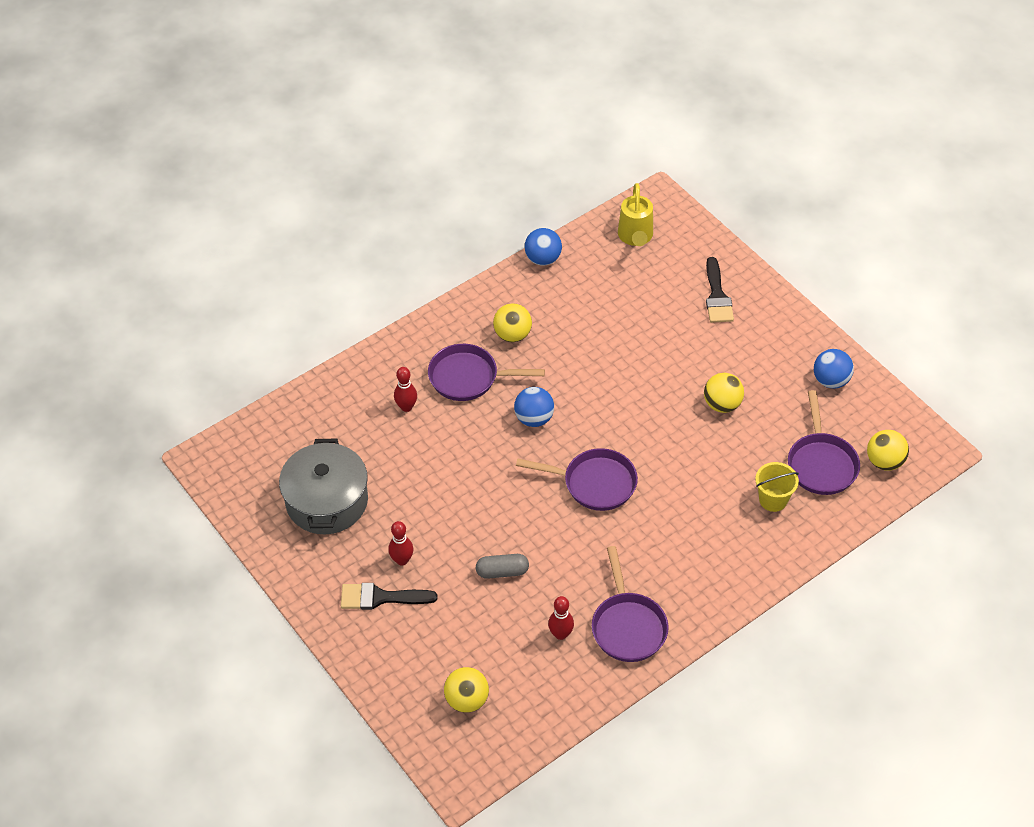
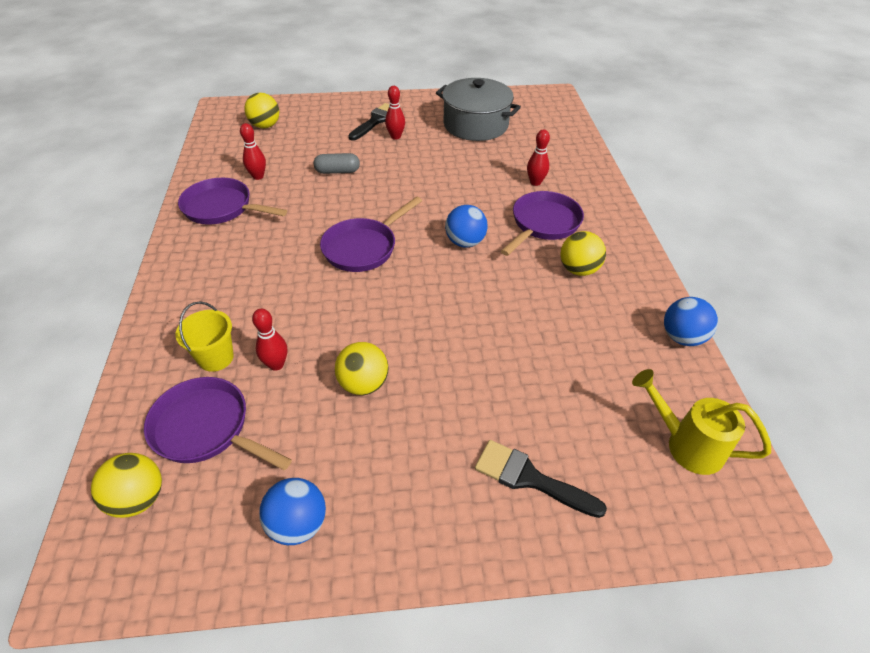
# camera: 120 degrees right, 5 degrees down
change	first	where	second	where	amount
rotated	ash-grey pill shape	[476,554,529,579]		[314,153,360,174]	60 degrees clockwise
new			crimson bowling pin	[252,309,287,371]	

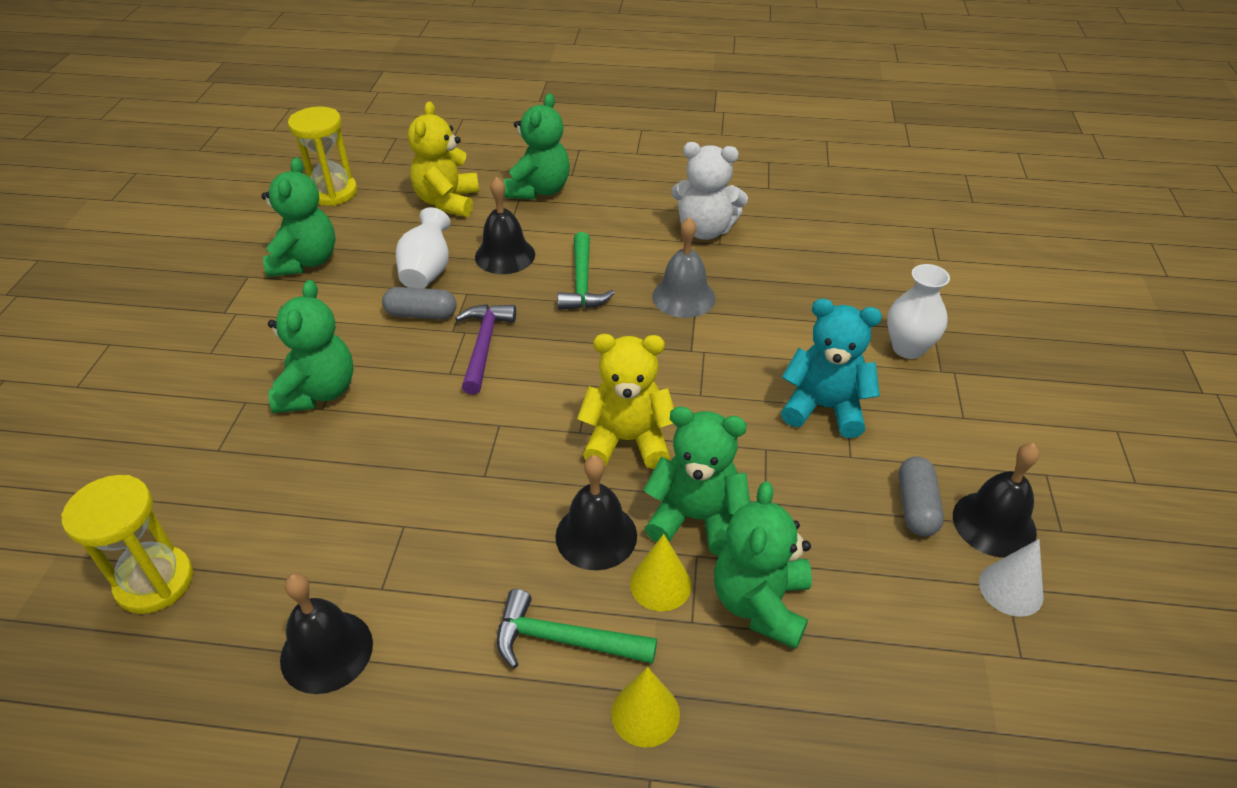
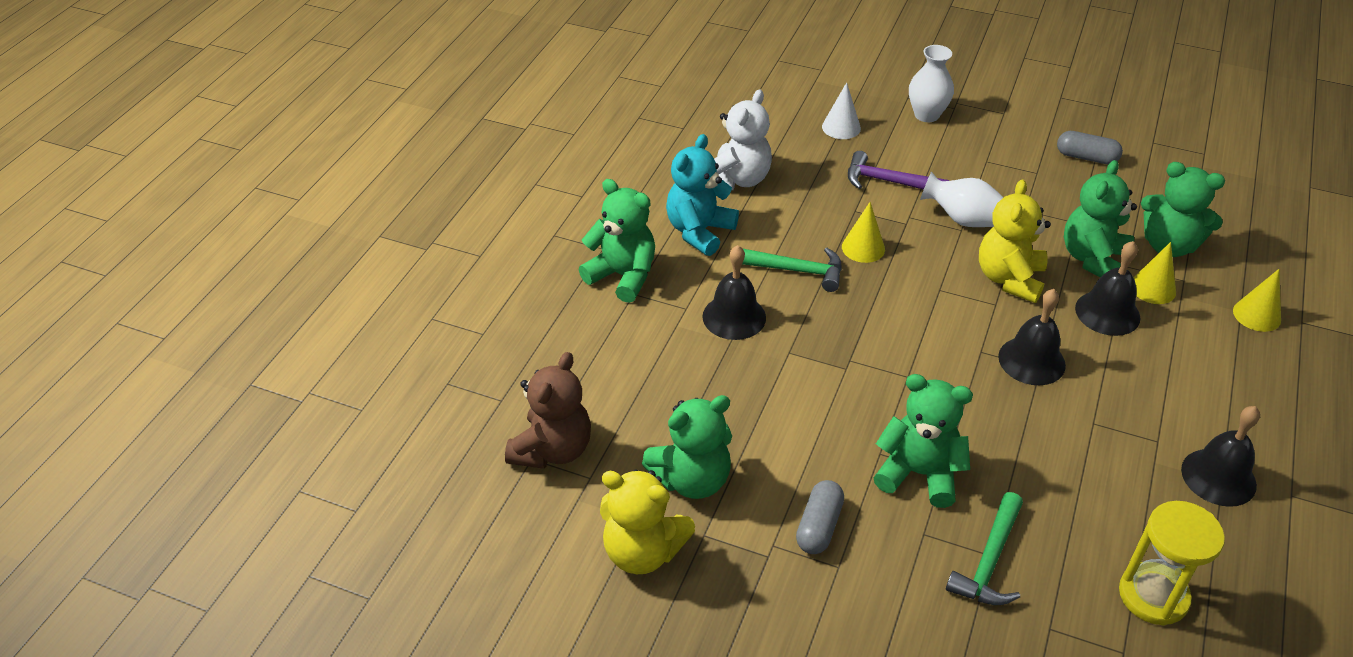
# camera: 75 degrees left, 0 degrees up
change	first	where	second	where	amount
shifted	golden teddy bear	[408,101,479,217]		[600,470,695,574]	
swapped	golden sandglass	[288,107,357,206]	brown teddy bear	[505,352,591,469]	
rotated	green teddy bear	[261,157,335,277]		[642,395,732,499]	135 degrees clockwise
shifted	snow-white flower vase	[396,207,451,288]		[920,171,1004,227]	
gone	ash-grey bell	[652,217,716,318]			
shifted	ash-grey pill shape	[382,287,457,319]		[796,480,844,554]	
shifted	turquoise teddy bear	[781,299,882,438]		[666,134,739,256]	
shifted	royal purple claw hammer	[455,304,516,395]		[848,151,949,190]	
shifted	ebony bell	[953,443,1040,558]		[998,289,1066,385]	
shifted	snow-white solid cone	[979,539,1044,617]		[822,82,861,139]	
shifted	green claw hammer	[497,589,657,668]		[946,492,1023,605]	
new			golden solid cone	[842,202,885,263]	

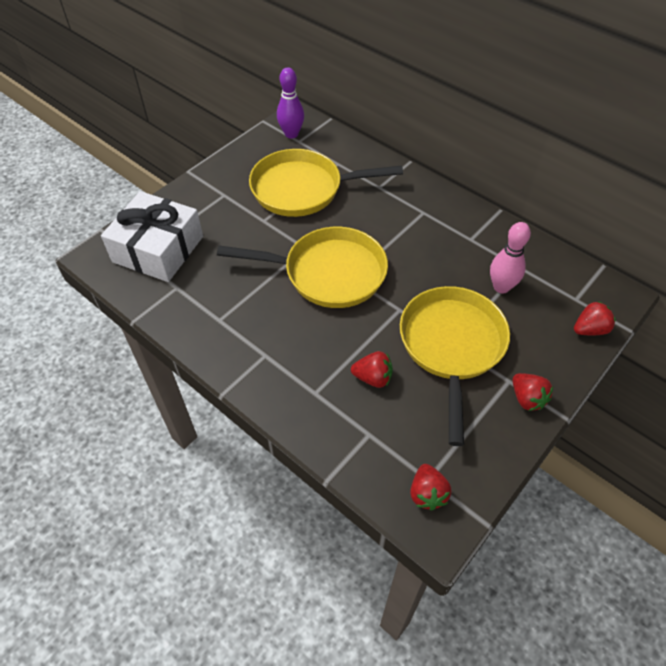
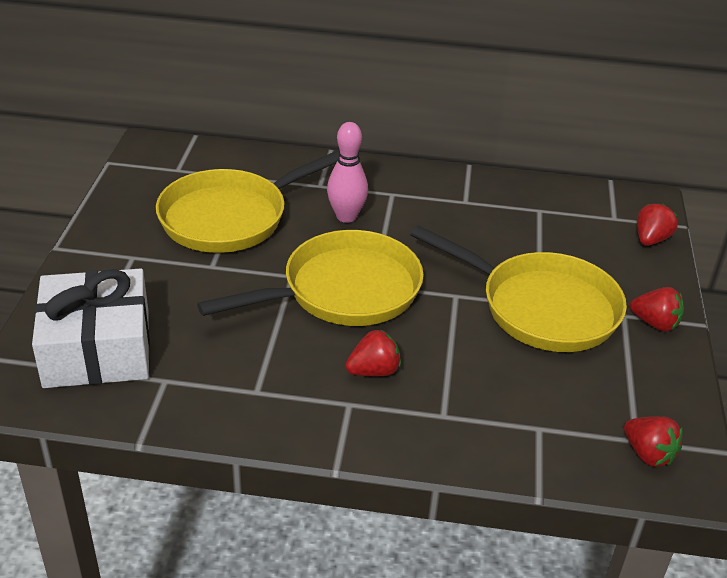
# camera: 35 degrees left, 15 degrees down
change	first	where	second	where	amount
gone	royal purple bowling pin	[277,67,304,139]			
shifted	rosy bowling pin	[490,222,531,293]		[327,122,368,223]	
rotated	golden skillet	[400,286,510,446]		[410,225,627,352]	150 degrees clockwise
shifted	crimson strawberry	[351,351,393,388]		[346,329,401,376]	

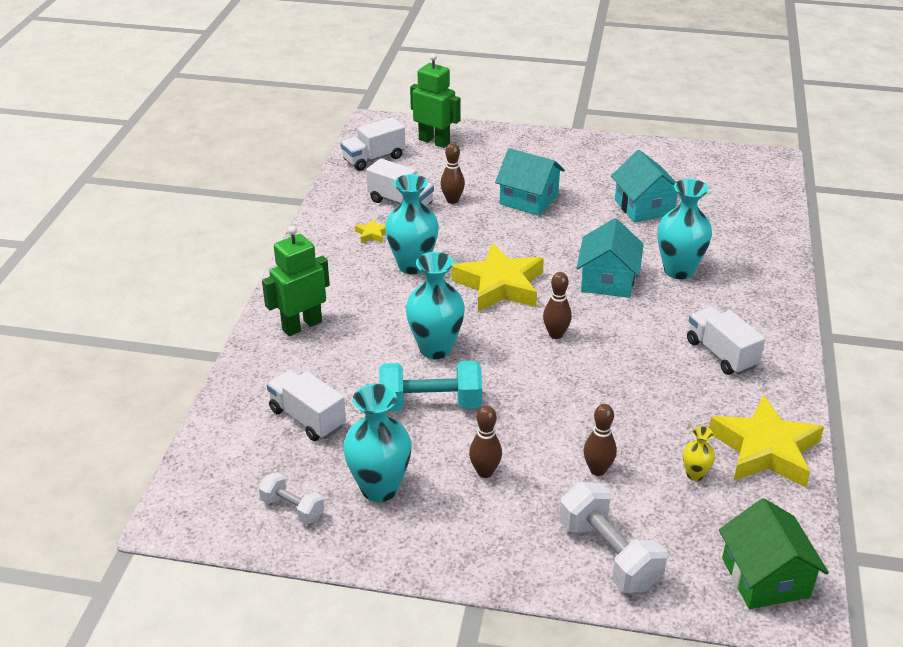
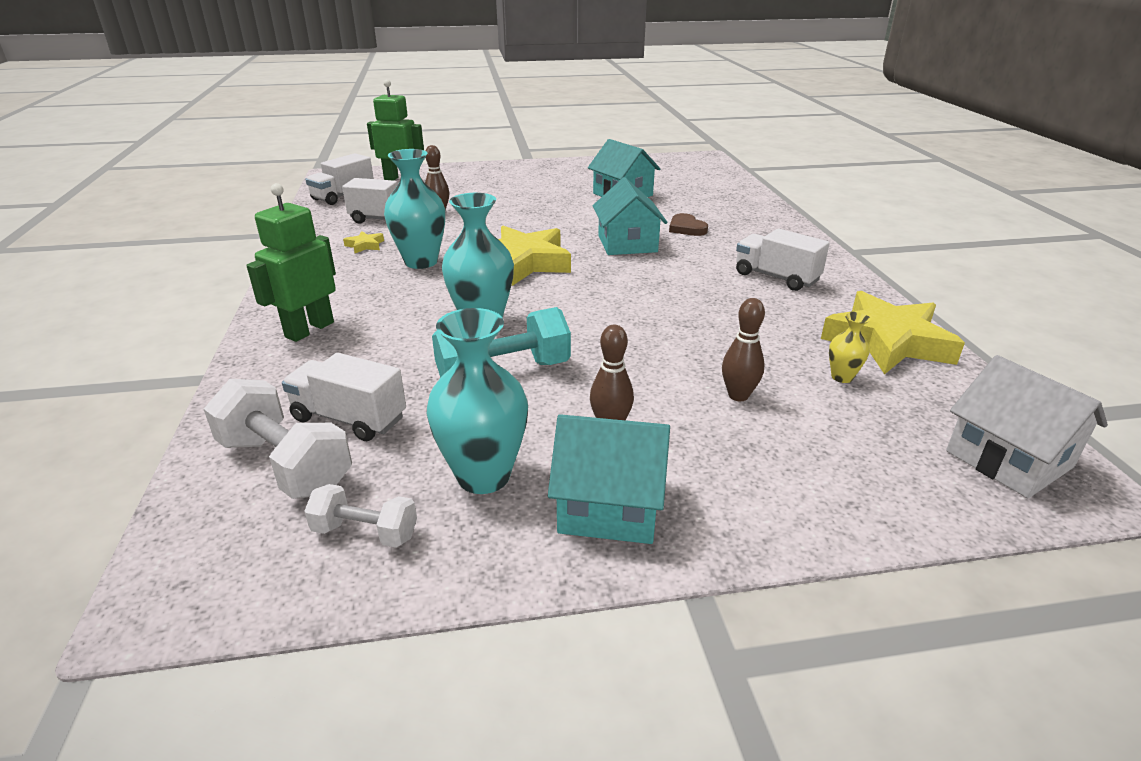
# camera: 20 degrees left, 5 degrees down
change	first	where	second	where	amount
shifted	turquoise toy house	[495,148,565,216]		[548,414,670,544]	
swapped	turquoise flower vase	[657,179,712,279]	brown heart	[669,213,708,236]	
gone	brown bowling pin	[543,272,572,339]			
shifted	snow-white free weight	[559,482,667,593]		[204,379,352,499]	
repainted	green toy house	[719,498,829,609]	snow-white toy house	[946,355,1108,498]	

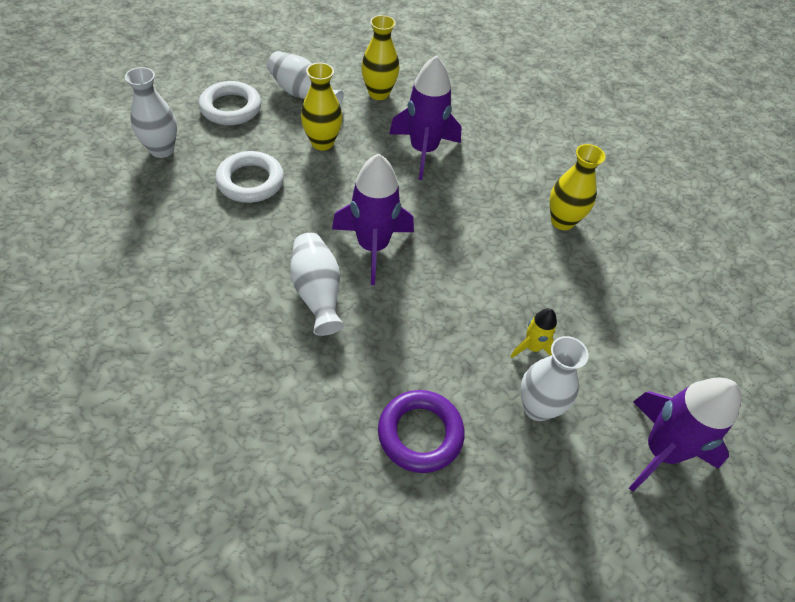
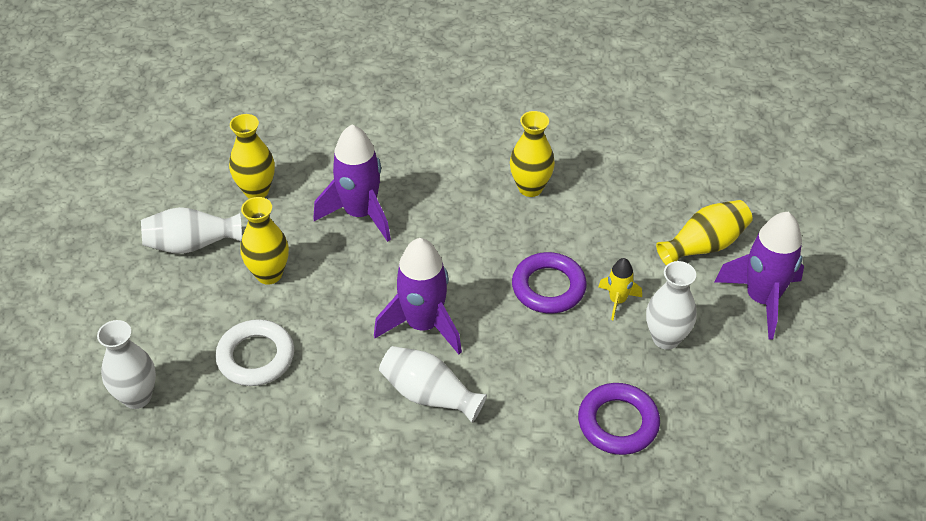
# camera: 40 degrees left, 5 degrees down
change	first	where	second	where	amount
gone	snow-white torus	[199,81,261,125]			
new			golden flower vase	[656,200,753,265]	
new			royal purple torus	[512,252,587,314]	

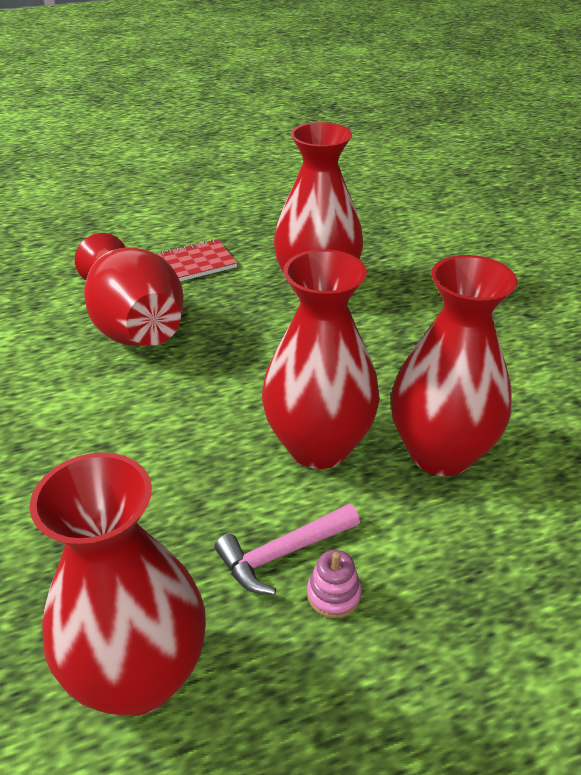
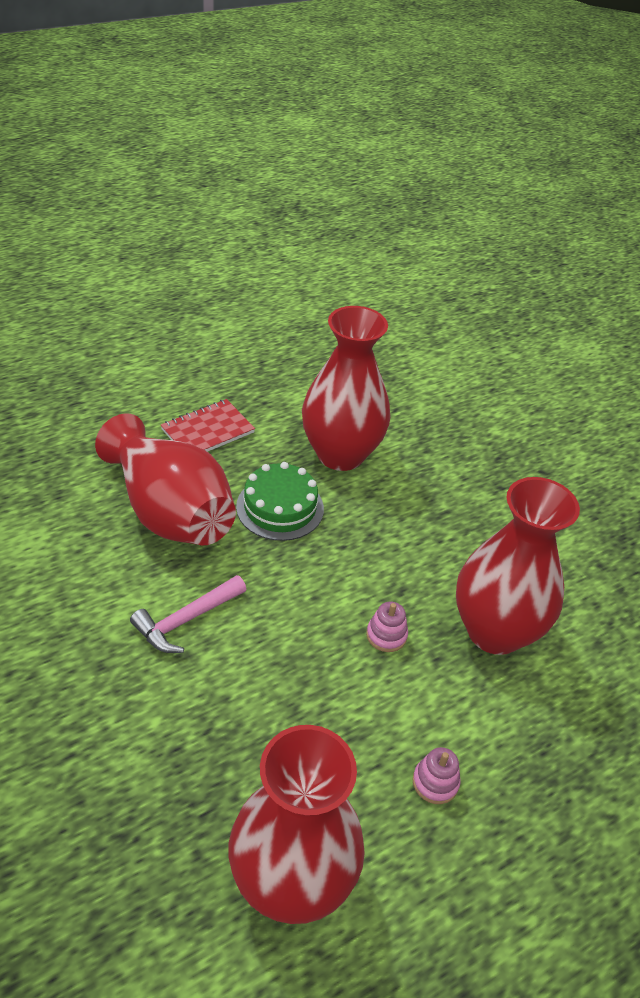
# camera: 15 degrees left, 5 degrees up
change	first	where	second	where	amount
swapped	crimson flower vase	[262,249,380,469]	rosy stacking rings	[366,602,408,652]	
shifted	rosy claw hammer	[215,504,360,595]		[130,575,247,653]	
new			green cake	[236,462,324,541]	

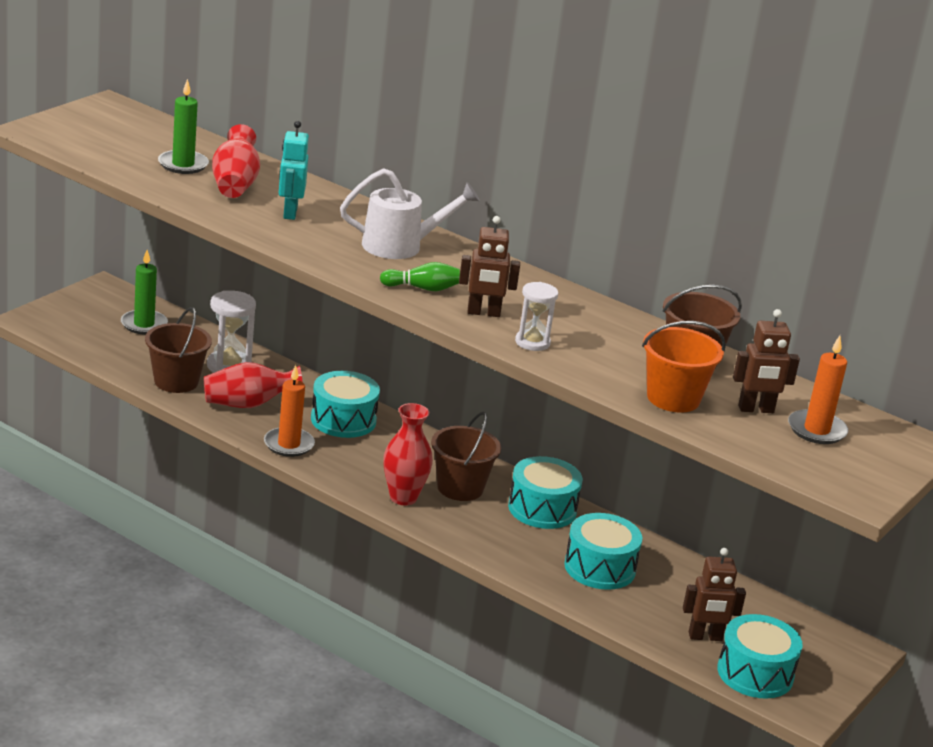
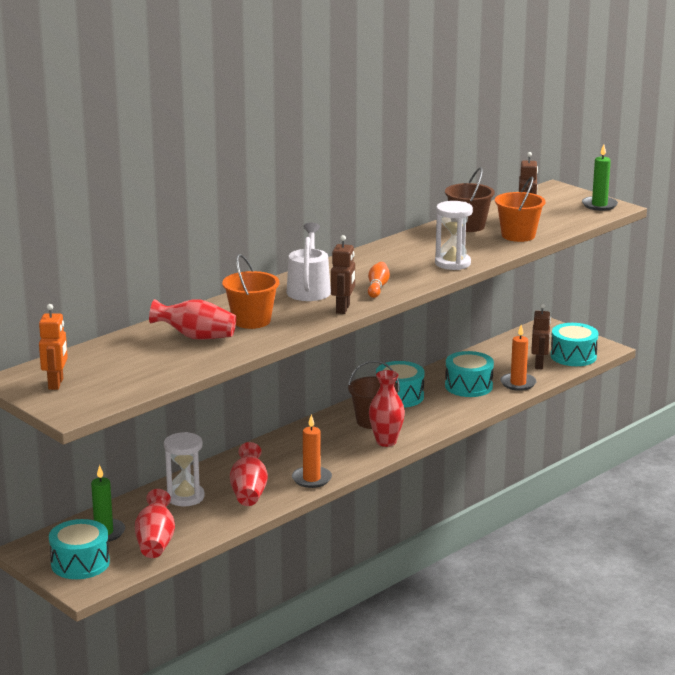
# camera: 75 degrees left, 5 degrees down
change	first	where	second	where	amount
shifted	green candle	[158,79,209,174]		[582,144,618,211]	
swapped	turquoise toy robot	[279,121,309,220]	orange sand bucket	[222,254,279,329]	
shifted	brown toy robot	[459,216,520,317]		[331,235,355,314]	
repainted	green bowling pin	[380,262,460,291]	orange bowling pin	[368,262,390,298]	
scaled	snow-white sandglass	[515,282,558,351]		[435,201,473,270]	x1.50
gone	brown sand bucket	[145,307,212,393]			
shifted	orange candle	[788,336,848,444]		[500,325,536,391]	
shifted	turquoise drum	[311,371,380,438]		[49,519,110,579]	
new			orange toy robot	[39,304,68,390]	
new			crimson flower vase	[135,489,175,558]	

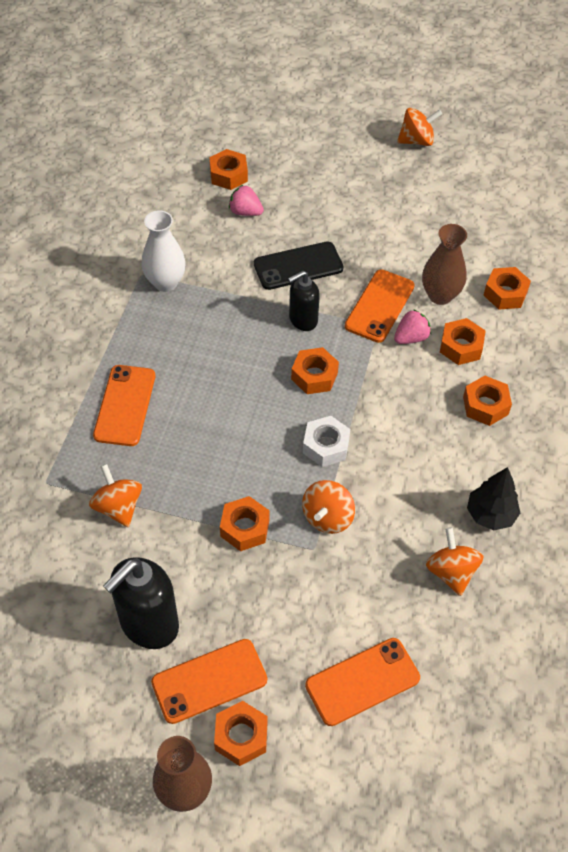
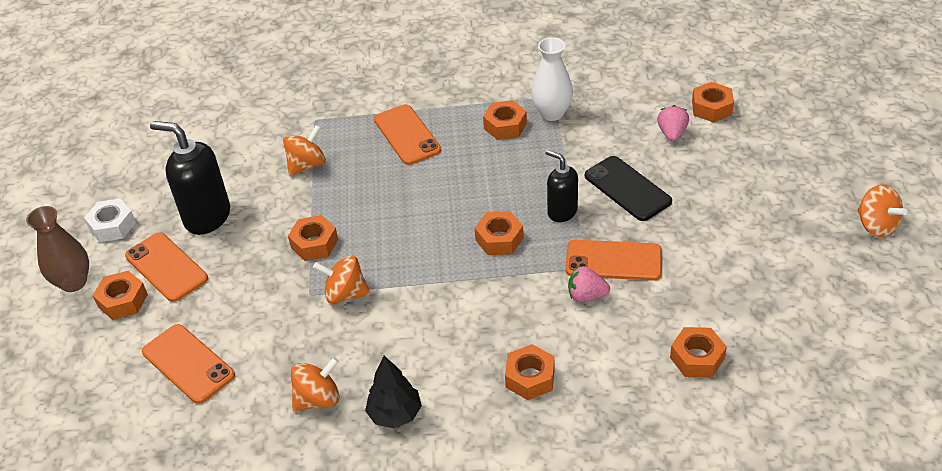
# camera: 75 degrees right, 10 degrees down
change	first	where	second	where	amount
gone	brown flower vase	[422,224,467,305]			
rotated	rosy strawberry	[394,309,431,344]		[568,266,610,302]	150 degrees clockwise
shifted	orange nut	[440,318,486,365]		[483,100,527,140]	
rotated	orange phone	[93,365,155,446]		[374,104,441,165]	75 degrees clockwise
shifted	snow-white nut	[303,416,350,467]		[84,198,136,242]	

